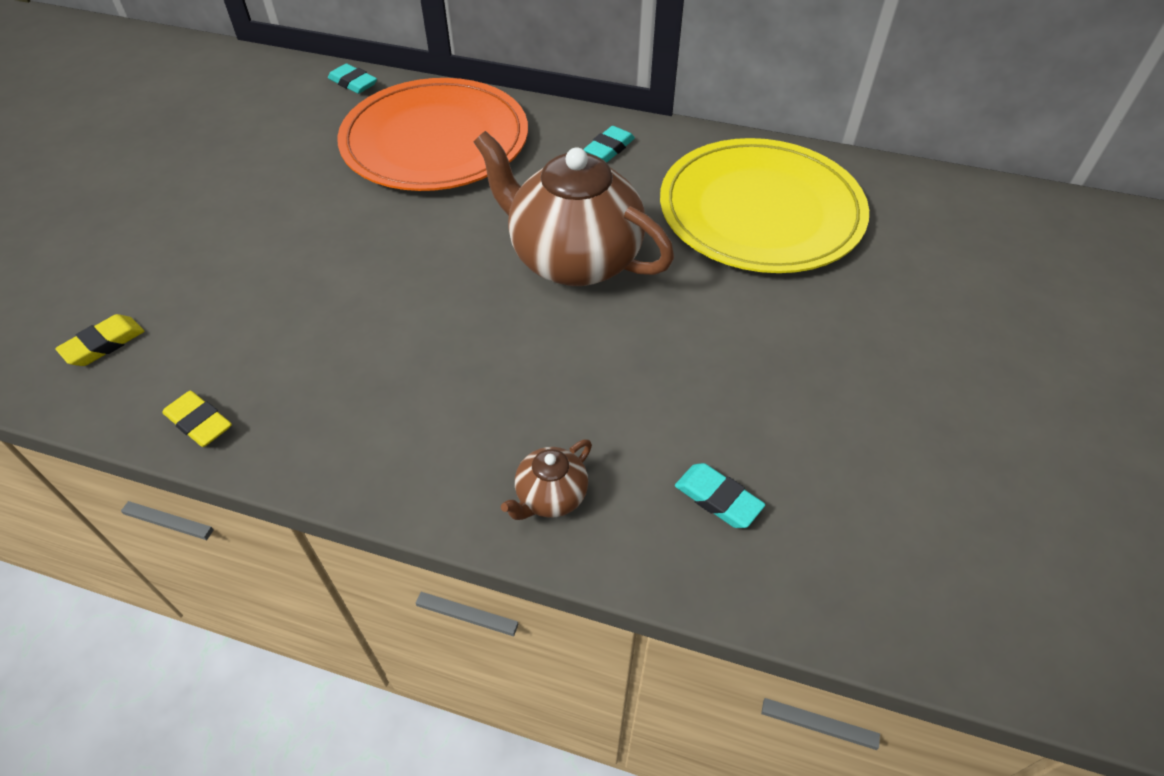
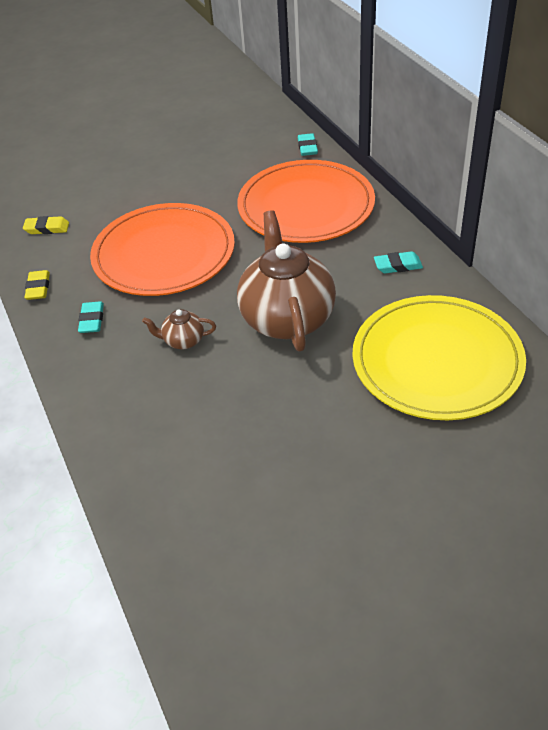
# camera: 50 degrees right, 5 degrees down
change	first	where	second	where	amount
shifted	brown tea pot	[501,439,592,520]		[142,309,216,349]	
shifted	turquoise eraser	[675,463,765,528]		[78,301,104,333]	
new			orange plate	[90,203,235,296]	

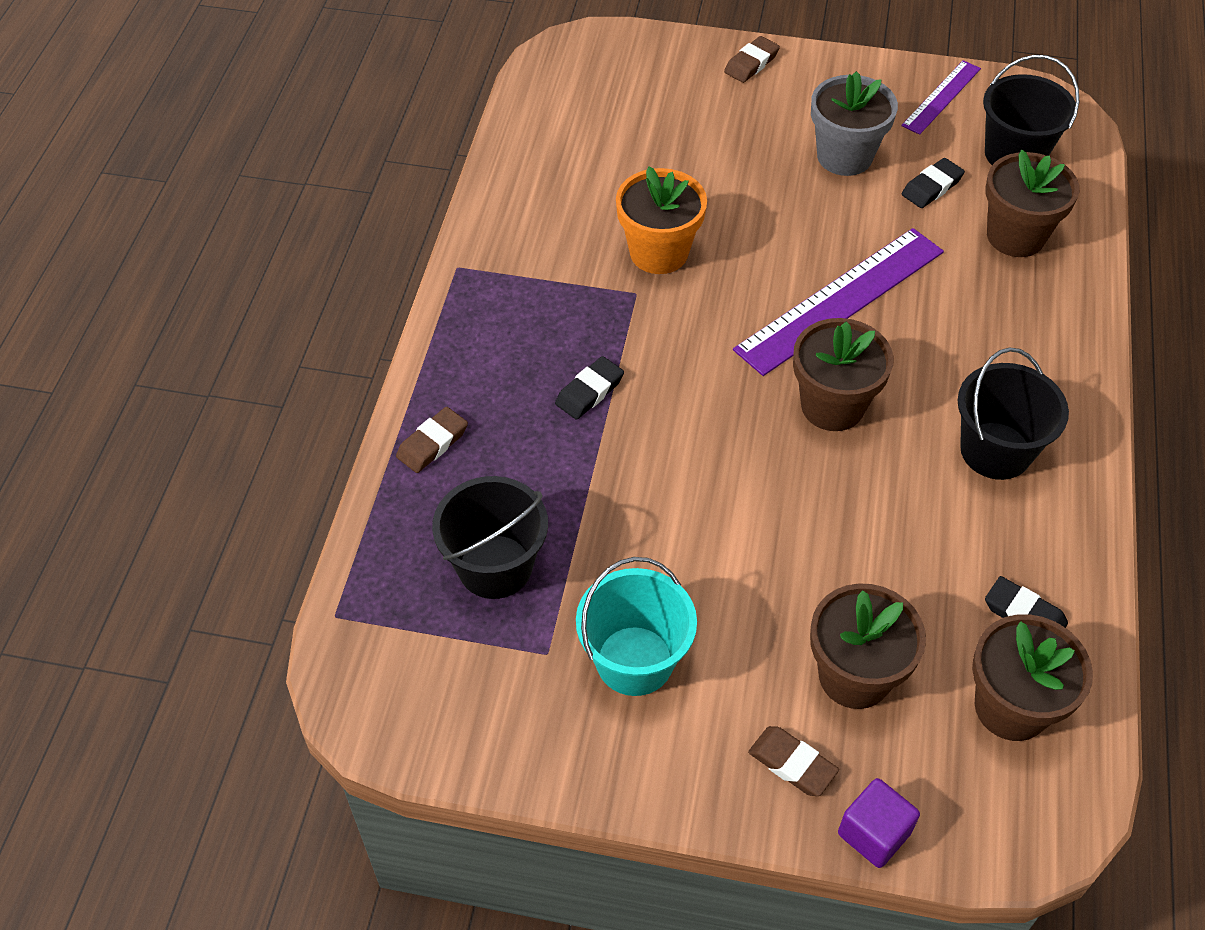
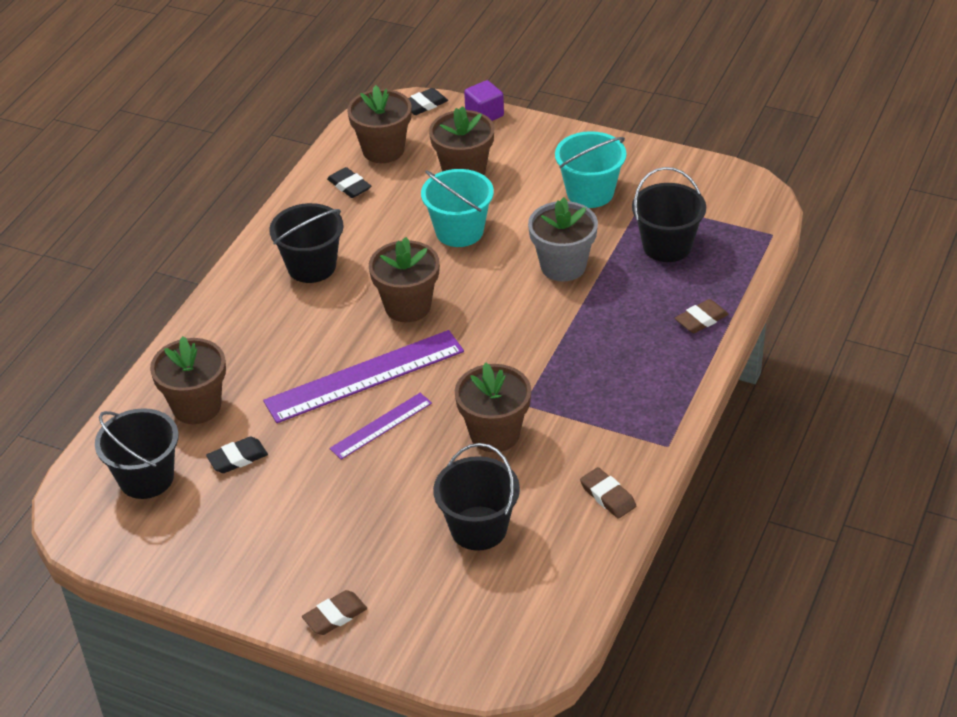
# camera: 165 degrees left, 10 degrees down
change	first	where	second	where	amount
shifted	royal purple straightedge	[901,60,981,135]		[329,393,432,460]	
shifted	ash-grey potted plant	[811,71,898,176]		[528,197,598,281]	
repainted	orange potted plant	[616,166,707,274]	brown potted plant	[455,362,531,452]	
shifted	ebony eraser	[555,356,624,420]		[408,88,448,115]	
shifted	brown eraser	[748,726,839,796]		[580,467,636,519]	
new			turquoise sand bucket	[421,169,494,247]	
new			ebony sand bucket	[433,443,520,551]	

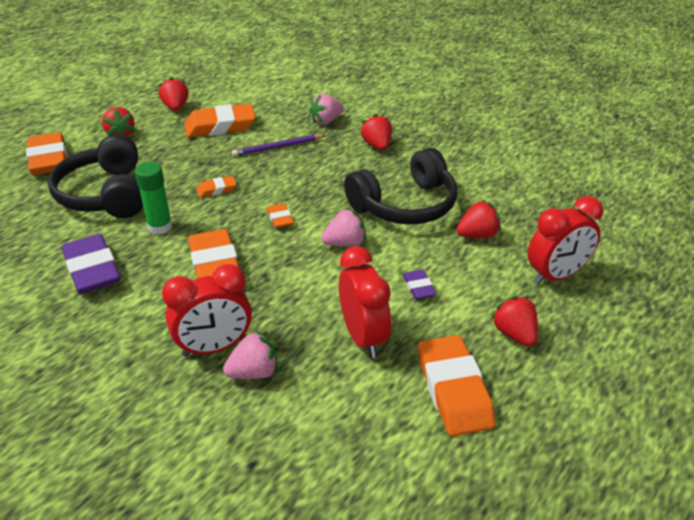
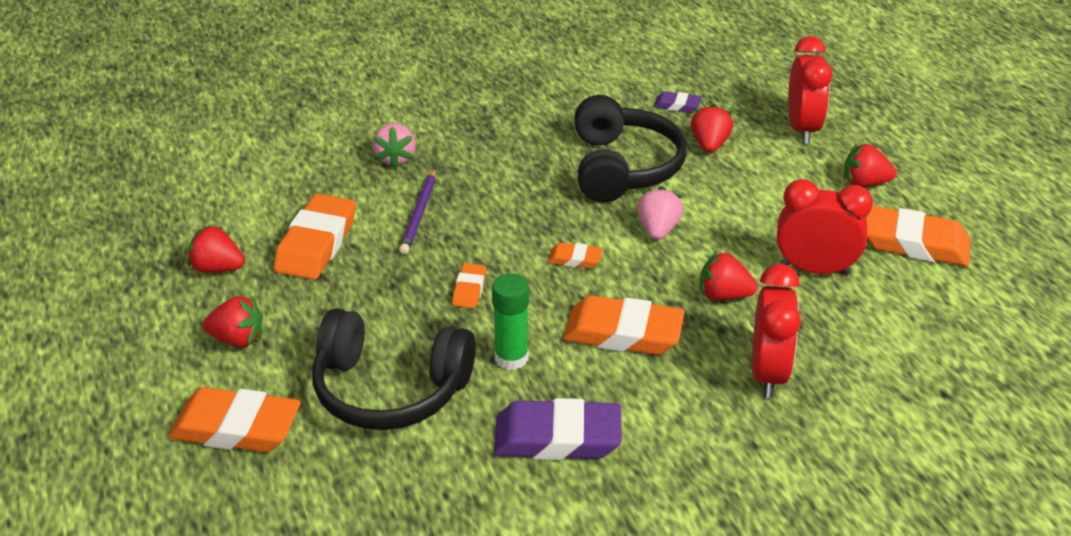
# camera: 60 degrees left, 0 degrees up
change	first	where	second	where	amount
shifted	crimson strawberry	[361,114,392,150]		[700,251,758,301]	
shifted	royal purple eraser	[403,269,436,299]		[654,91,701,112]	
gone	rosy strawberry	[223,331,278,379]			

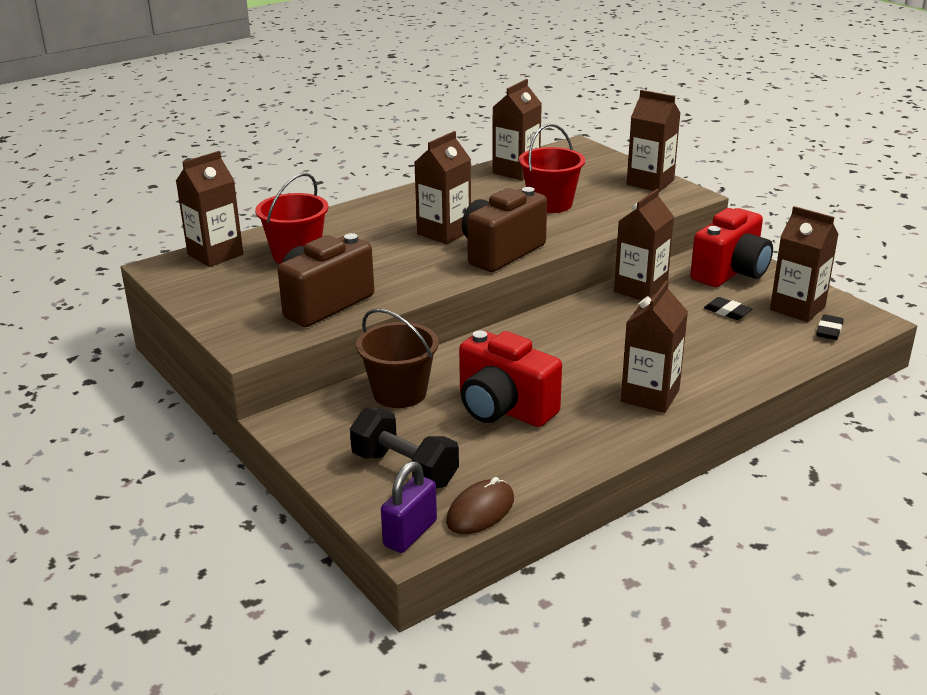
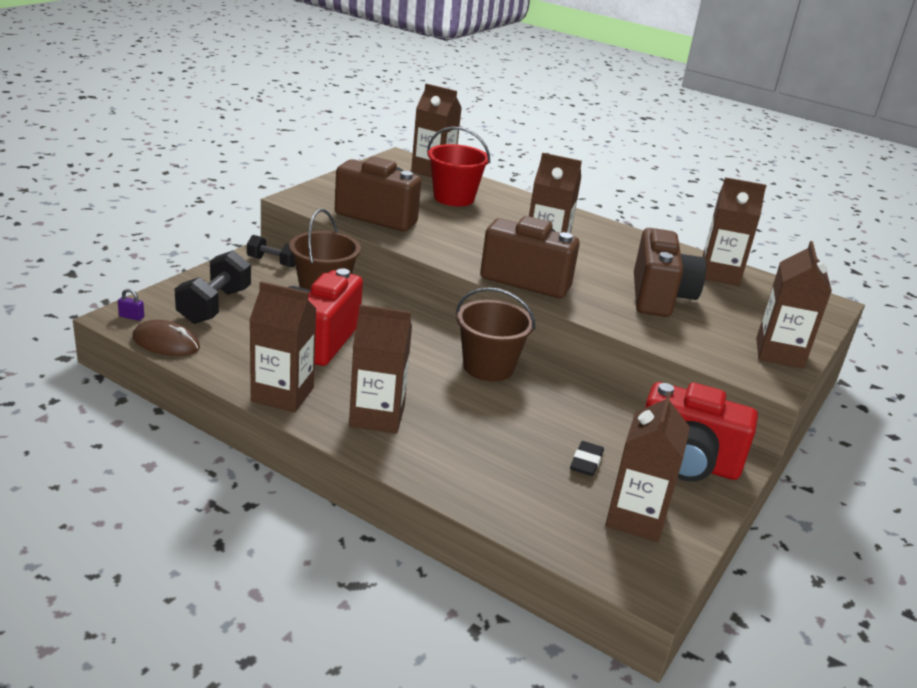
# camera: 65 degrees right, 0 degrees up
change	first	where	second	where	amount
swapped	crimson sand bucket	[519,123,585,213]	brown compact camera	[634,228,706,317]	
shifted	brown juice carton	[614,189,674,300]		[249,281,317,413]	
gone	ebony eraser	[816,314,844,340]			
scaled	royal purple lock	[381,461,437,553]		[118,289,144,321]	x0.48
new			ebony free weight	[247,235,295,268]	
new			brown sand bucket	[456,287,535,382]	

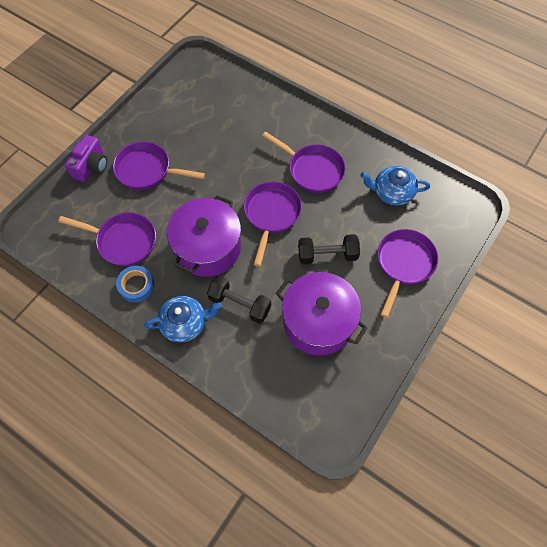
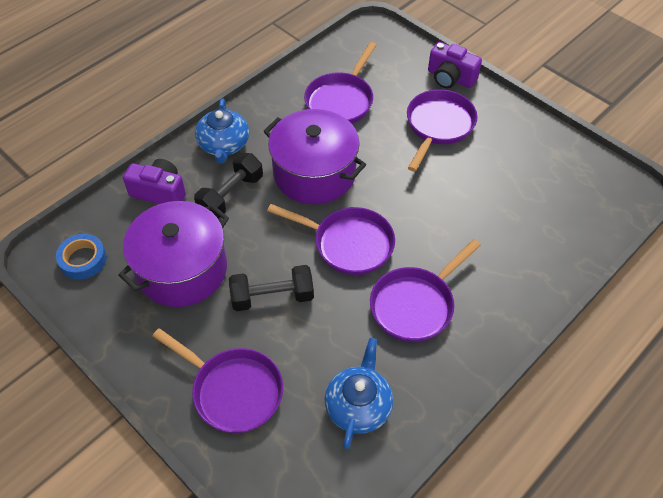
# camera: 100 degrees right, 10 degrees down
change	first	where	second	where	amount
rotated	ebony free weight	[298,234,360,264]		[229,265,314,311]	75 degrees clockwise
shifted	blue sticky tape	[116,266,154,302]		[56,234,107,280]	
new			royal purple compact camera	[123,159,186,204]	

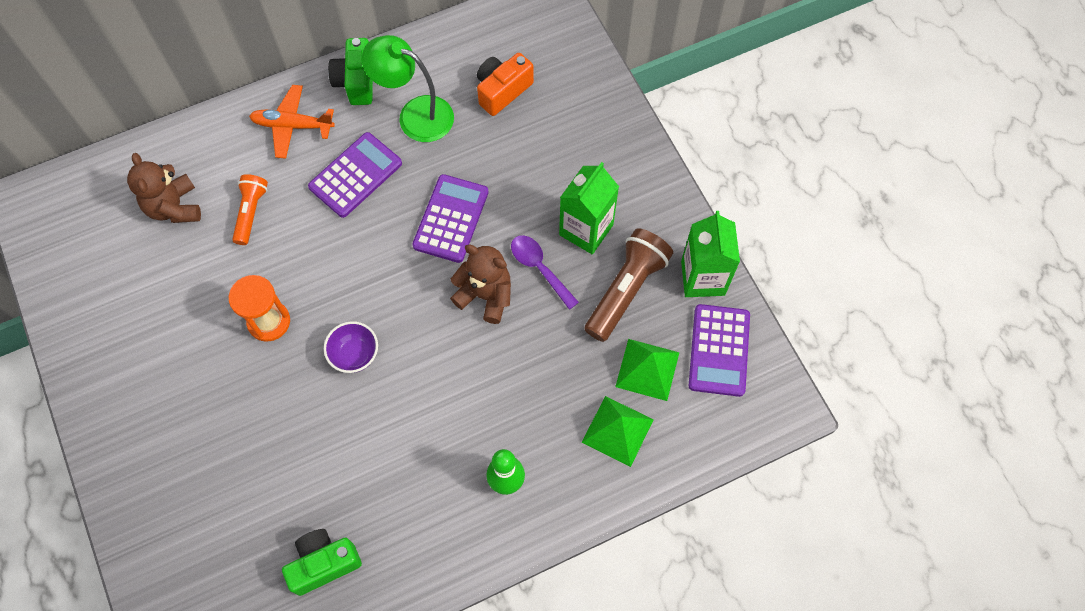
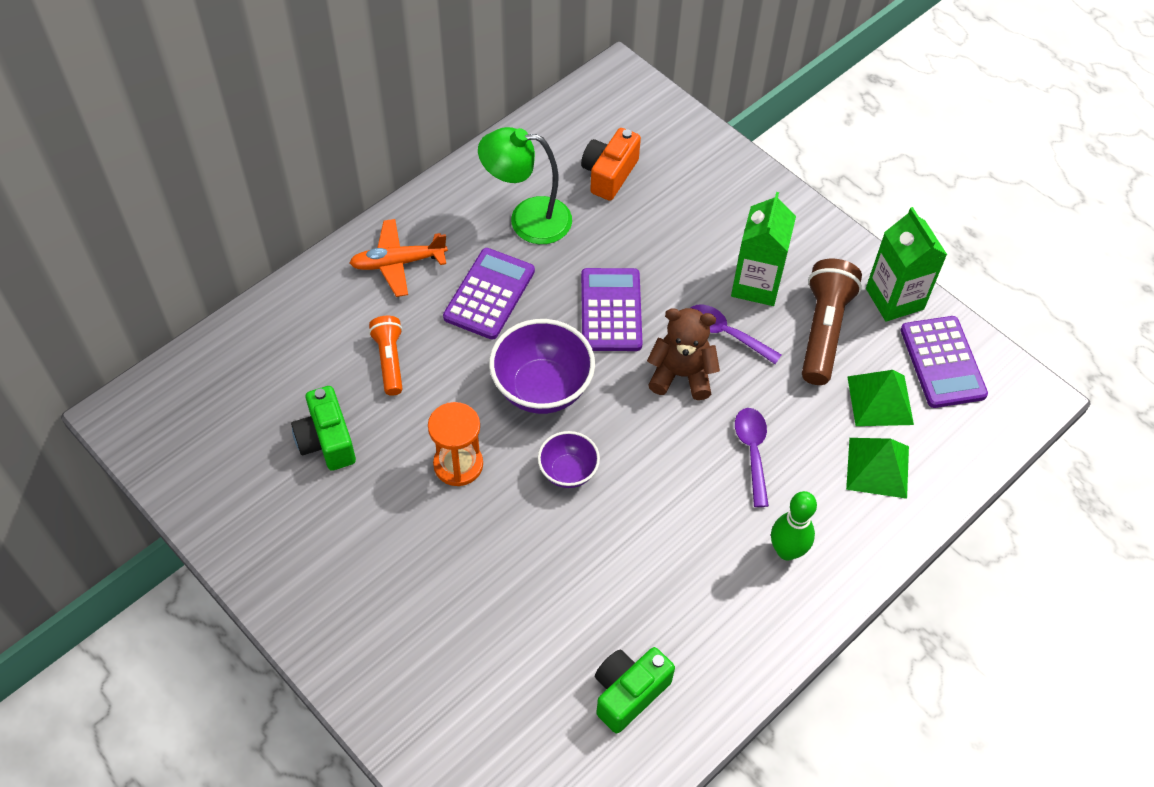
# camera: 20 degrees left, 10 degrees down
change	first	where	second	where	amount
shifted	green compact camera	[328,38,373,105]		[291,386,356,471]	
gone	brown teddy bear	[127,153,201,223]			
new			royal purple deep dish	[489,319,595,414]	
new			royal purple spoon	[735,408,769,507]	

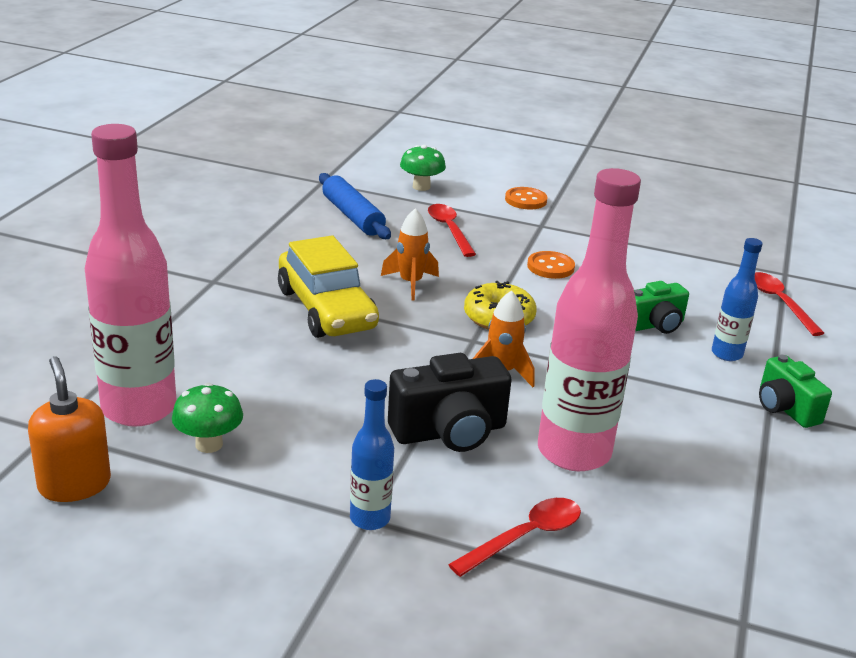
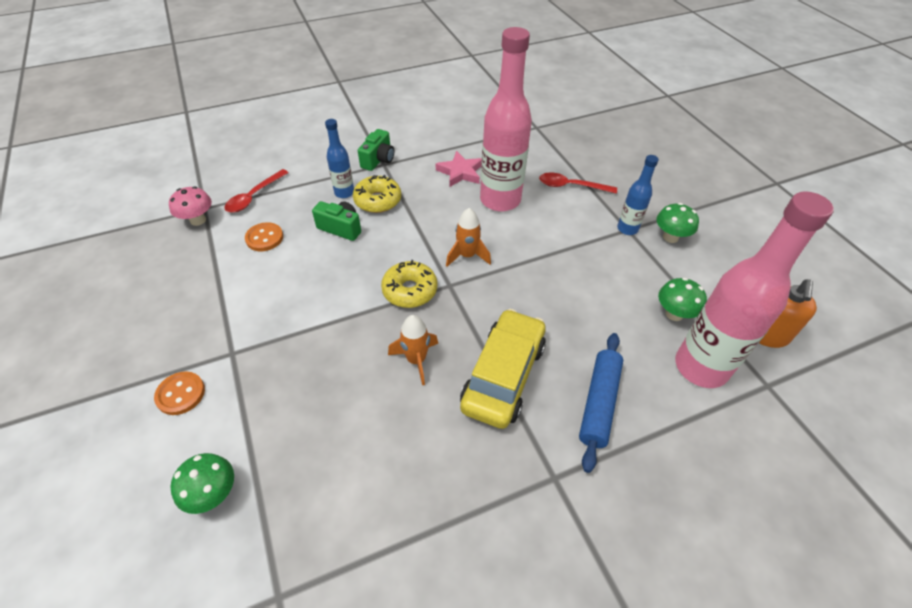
# camera: 130 degrees left, 20 degrees up
change	first	where	second	where	amount
shifted	blue pastry roller	[319,173,391,239]		[579,333,623,473]	
gone	crimson spoon	[428,204,476,257]			
shifted	orange sewing button	[527,251,575,279]		[245,222,283,251]	
gone	ebony compact camera	[388,353,512,452]			
new			rosy five-pointed star	[436,151,482,187]	
new			golden donut	[353,175,401,213]	
new			rosy fungus	[169,186,212,226]	
new			green fungus	[656,203,699,243]	

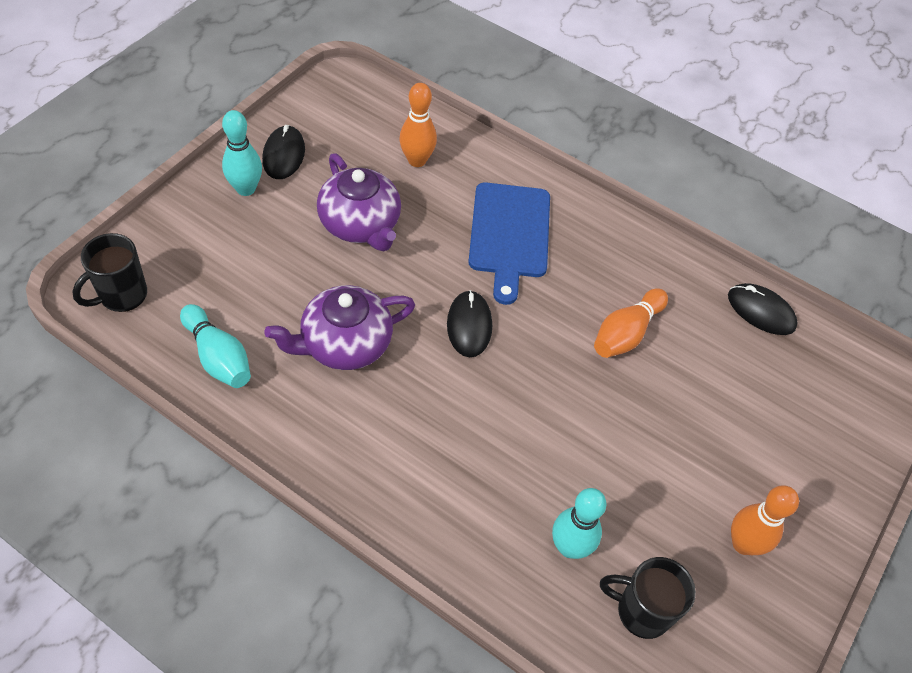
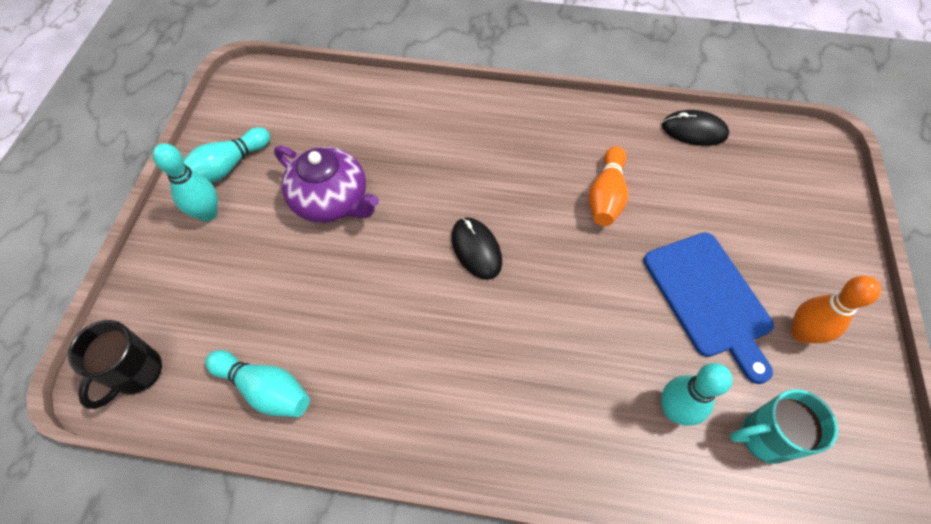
# camera: 20 degrees left, 5 degrees up
change	first	where	second	where	amount
gone	orange bowling pin	[400,83,437,167]			
swapped	ebony PC mouse	[262,125,305,179]	turquoise bowling pin	[183,127,270,183]	
shifted	blue chopping board	[468,182,550,305]		[644,232,774,384]	
gone	royal purple tea pot	[264,285,415,370]			
repainted	ebony coffee mug	[600,557,696,639]	turquoise coffee mug	[730,389,838,464]	

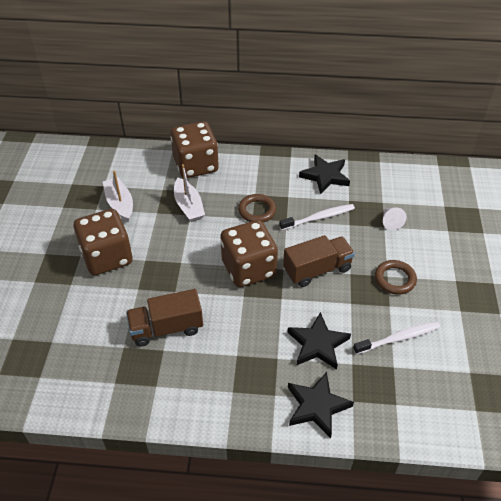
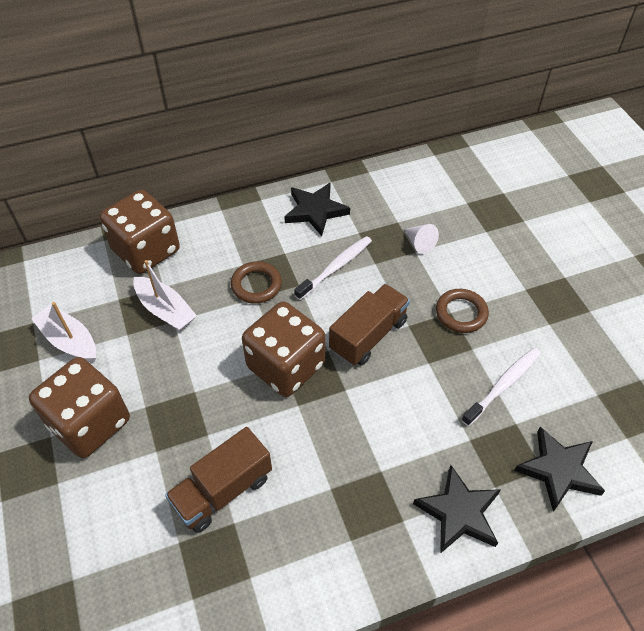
# camera: 25 degrees left, 5 degrees up
change	first	where	second	where	amount
shifted	ebony five-pointed star	[287,312,351,370]		[514,427,605,512]	

